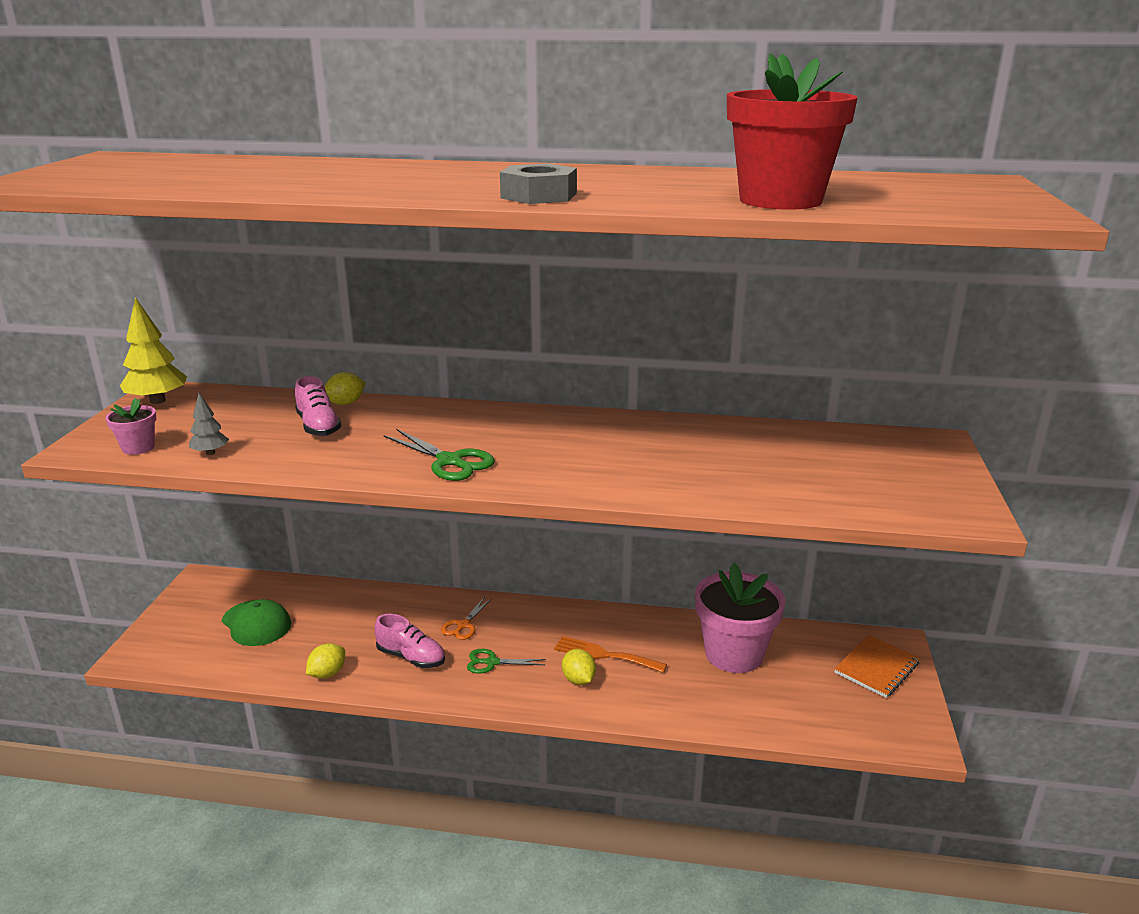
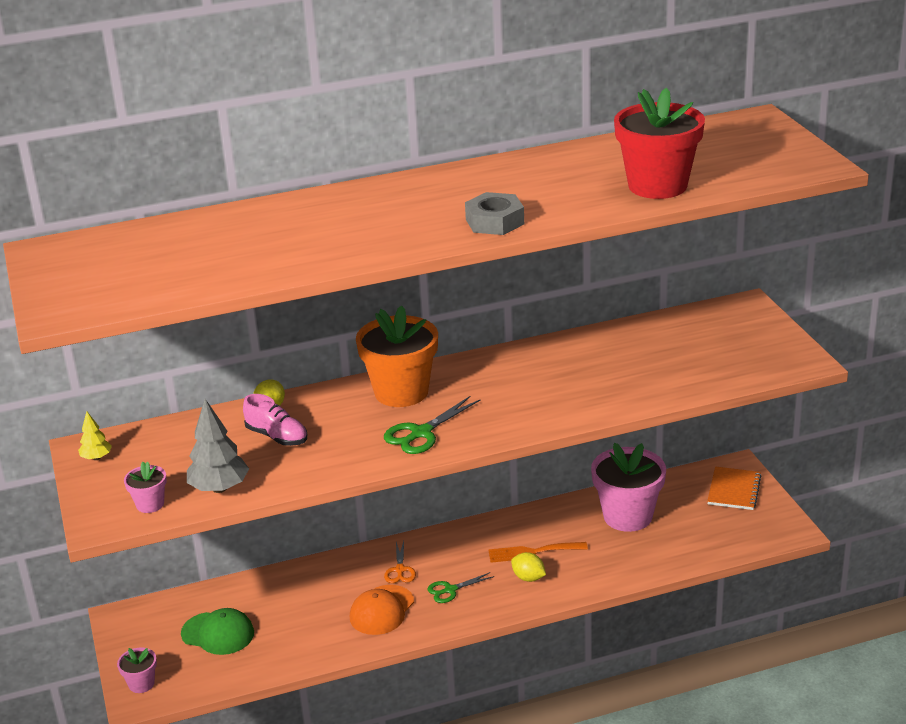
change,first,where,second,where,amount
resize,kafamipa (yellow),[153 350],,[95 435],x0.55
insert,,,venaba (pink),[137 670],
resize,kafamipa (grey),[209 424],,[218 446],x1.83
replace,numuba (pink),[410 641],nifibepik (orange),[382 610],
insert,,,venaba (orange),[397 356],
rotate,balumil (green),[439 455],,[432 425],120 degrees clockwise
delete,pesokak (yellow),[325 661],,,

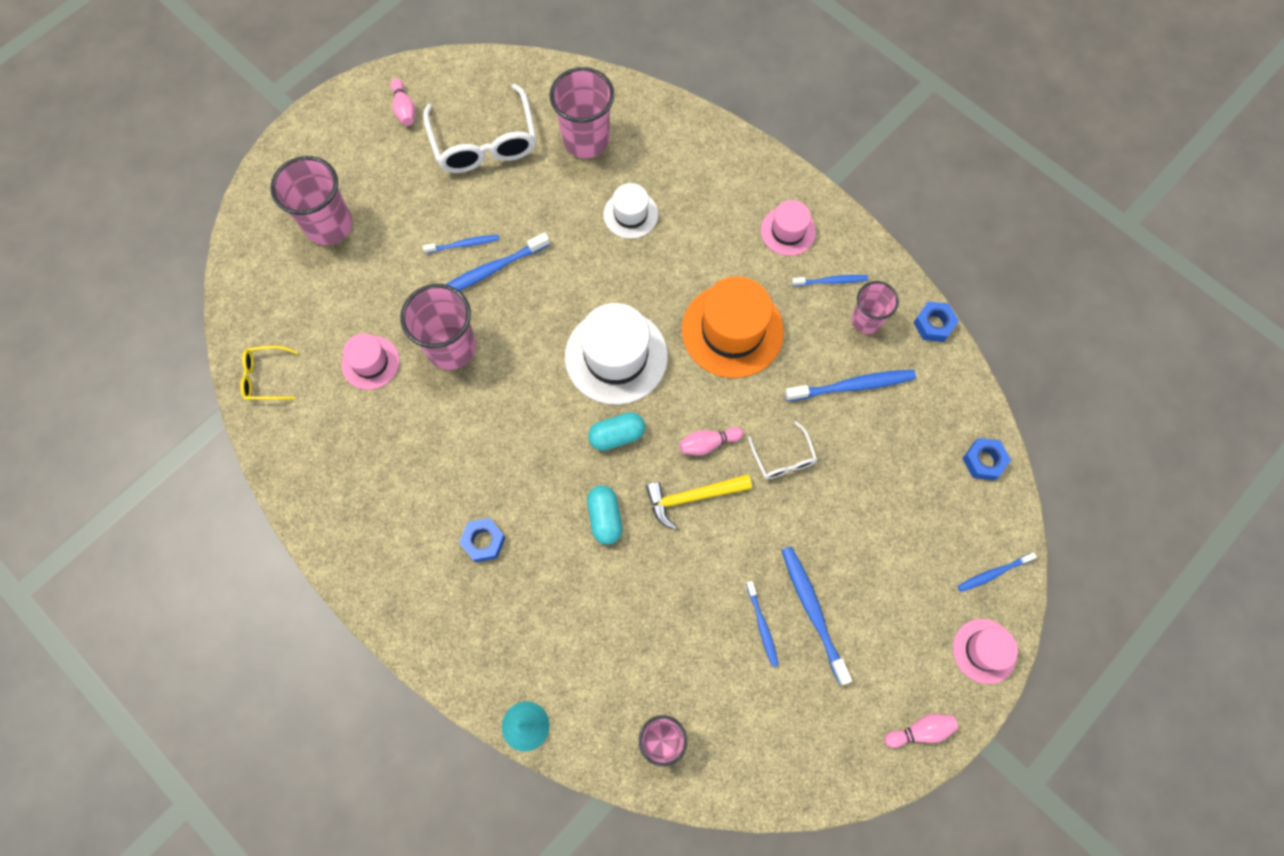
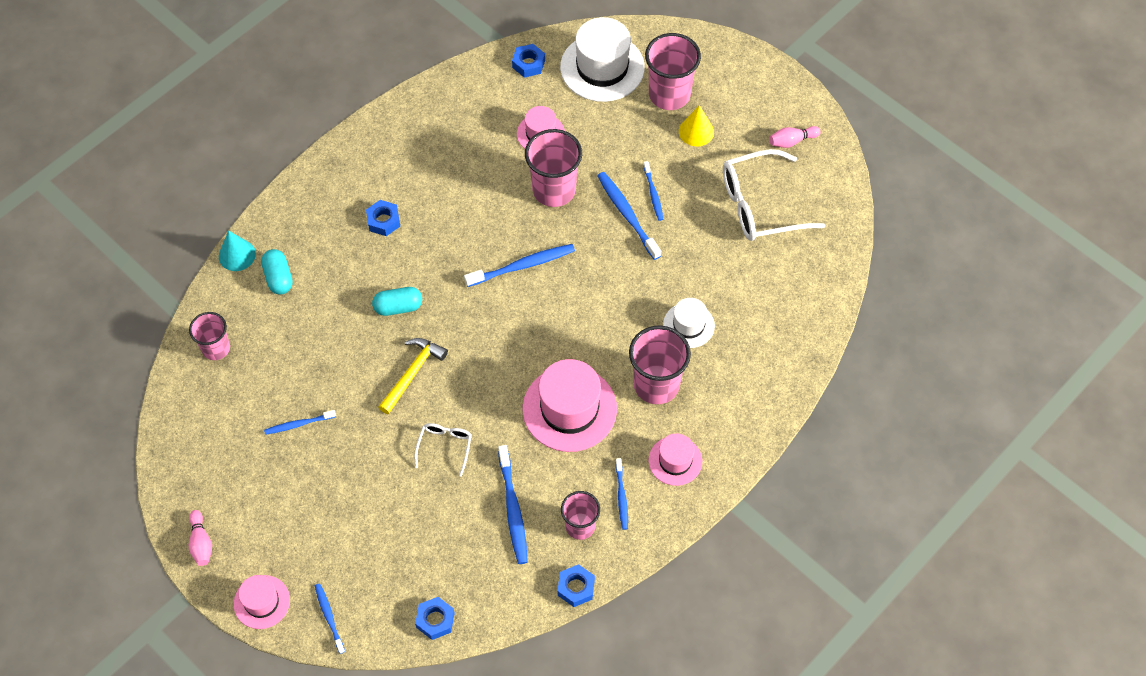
change,first,where,second,where,amount
move,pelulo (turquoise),[616 431],,[277 272],
rotate,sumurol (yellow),[699 501],,[413 376],45 degrees clockwise
rotate,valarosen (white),[782 450],,[443 450],120 degrees clockwise
move,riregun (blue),[816 616],,[519 265],
replace,valarosen (yellow),[269 373],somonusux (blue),[528 61],
recolor,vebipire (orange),[733 327],vebipire (pink),[570 405],
move,vebipire (white),[616 354],,[602 59],
move,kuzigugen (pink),[582 112],,[660 364],
insert,,,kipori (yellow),[696 125],
delete,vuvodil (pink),[711 441],,,

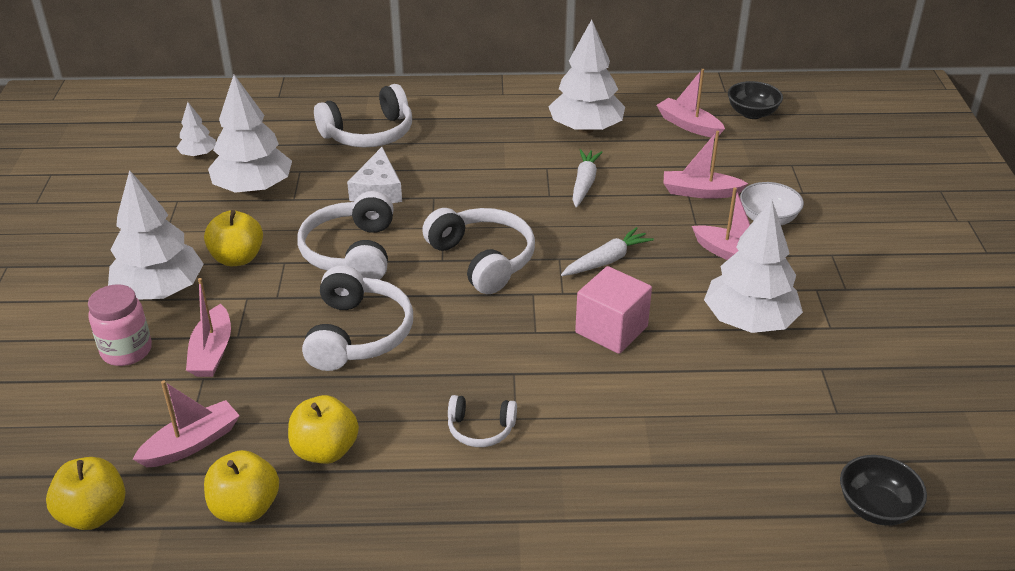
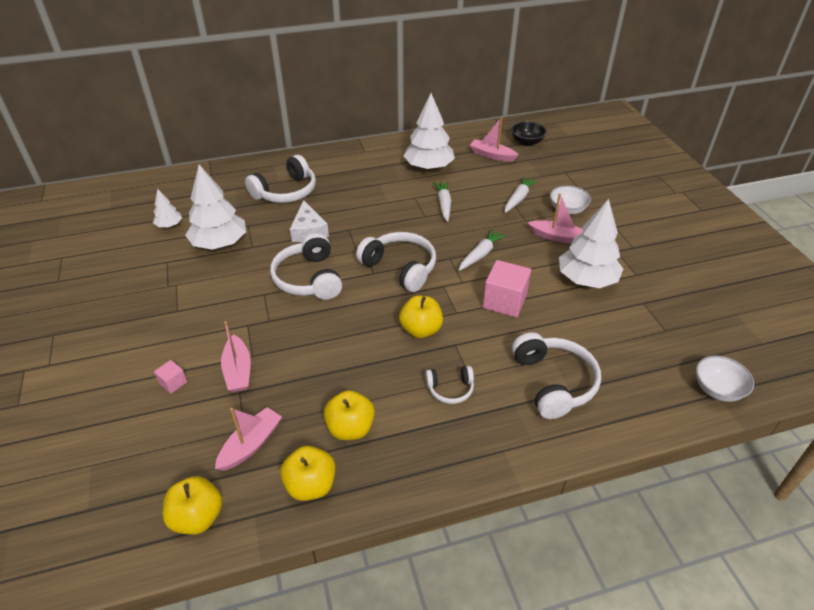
change,first,where,second,where,amount
replace,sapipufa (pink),[120 325],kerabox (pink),[170 377],
move,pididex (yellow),[233 238],,[421 317],
replace,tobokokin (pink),[706 165],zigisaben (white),[521 194],
move,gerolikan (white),[357 318],,[556 375],
recolor,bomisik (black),[883 490],bomisik (white),[725 379],
delete,kafamipa (white),[156 235],,,

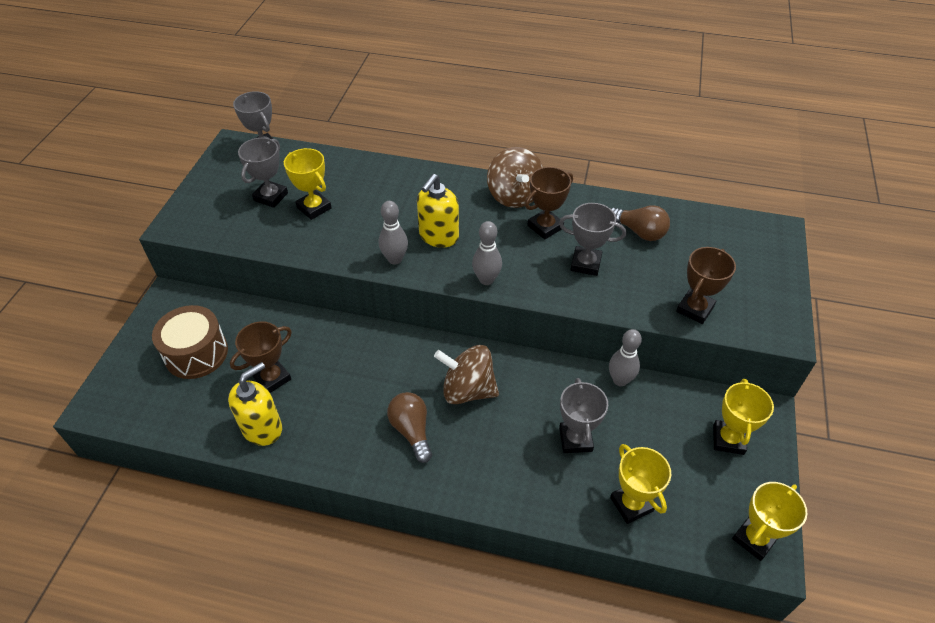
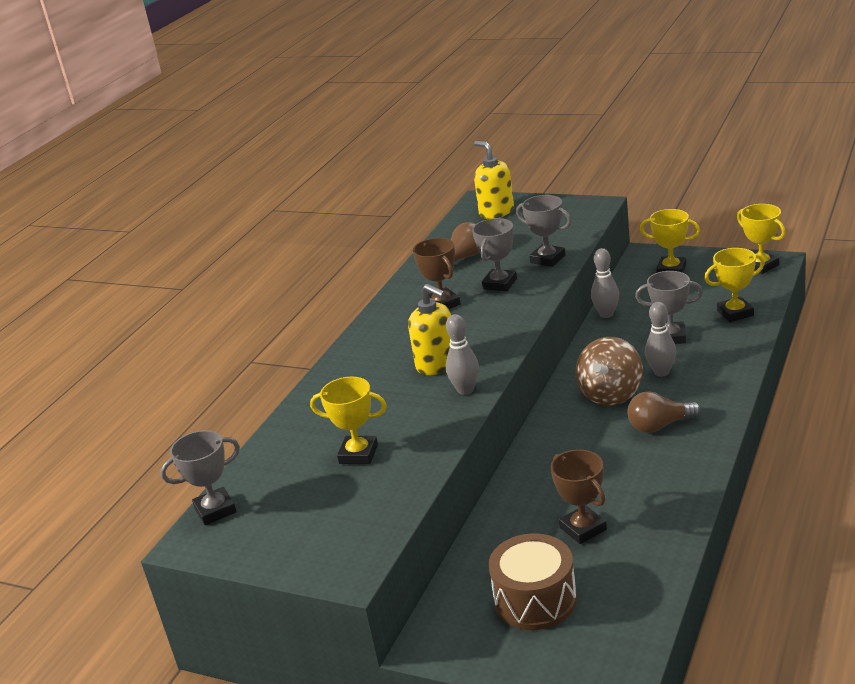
change,first,where,second,where,amount
rotate,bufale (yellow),[308 184],,[348 420],45 degrees clockwise
move,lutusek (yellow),[255 404],,[494 180],
move,bufale (grey),[263 173],,[543 231],
move,vuvodil (grey),[487 253],,[660 339],
delete,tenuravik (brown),[515 177],,,
delete,bufale (brown),[706 285],,,

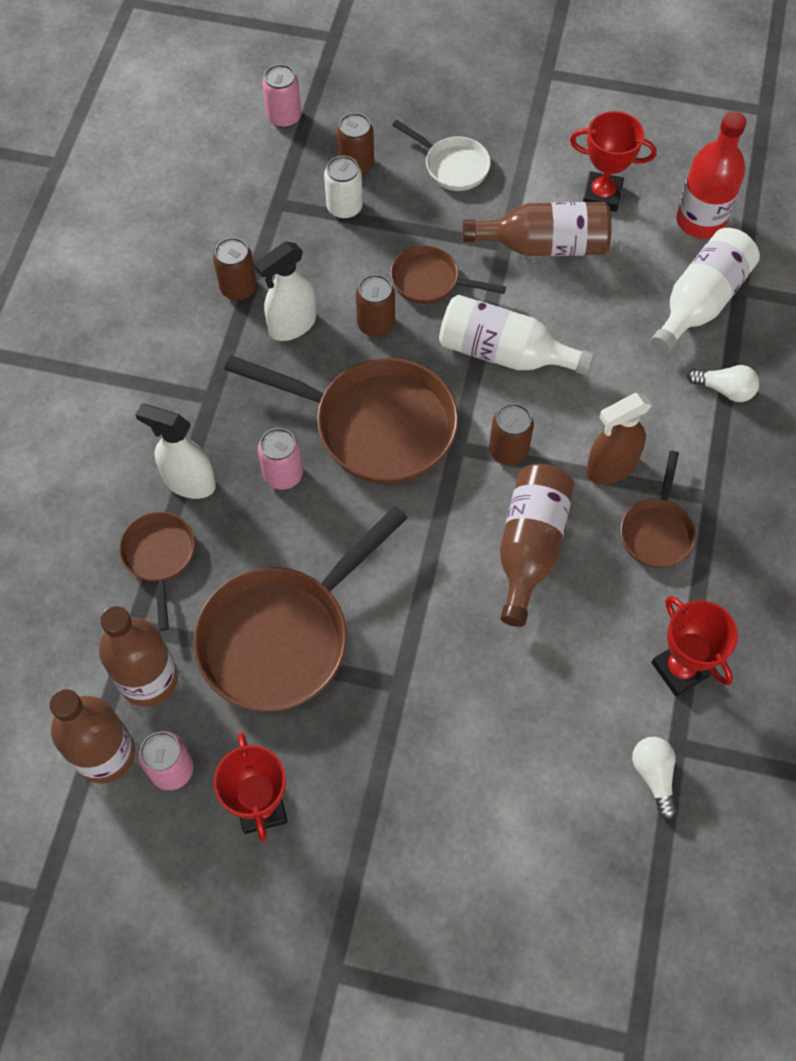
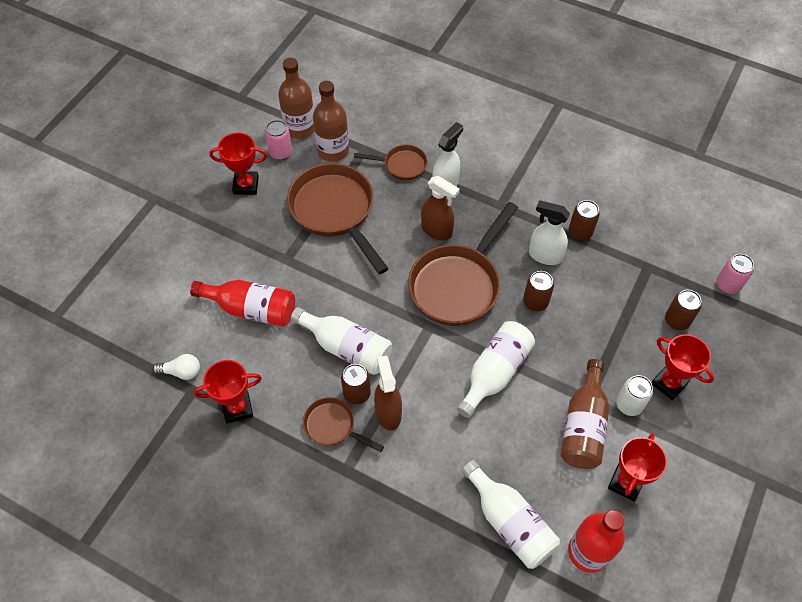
change,first,where,second,where,amount
insert,,,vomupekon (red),[242 303],
recolor,vomupekon (brown),[537 545],vomupekon (white),[341 341],
move,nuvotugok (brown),[511 434],,[356 384],
replace,nuvotugok (pink),[280 459],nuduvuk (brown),[440 208],
rotate,nuduvuk (white),[285 291],,[549 232],45 degrees counterclockwise
move,nuvotugok (white),[343 187],,[634 395],
replace,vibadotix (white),[441 155],bufale (red),[682 367],
delete,vibadotix (brown),[448 274],,,
delete,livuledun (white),[723 383],,,

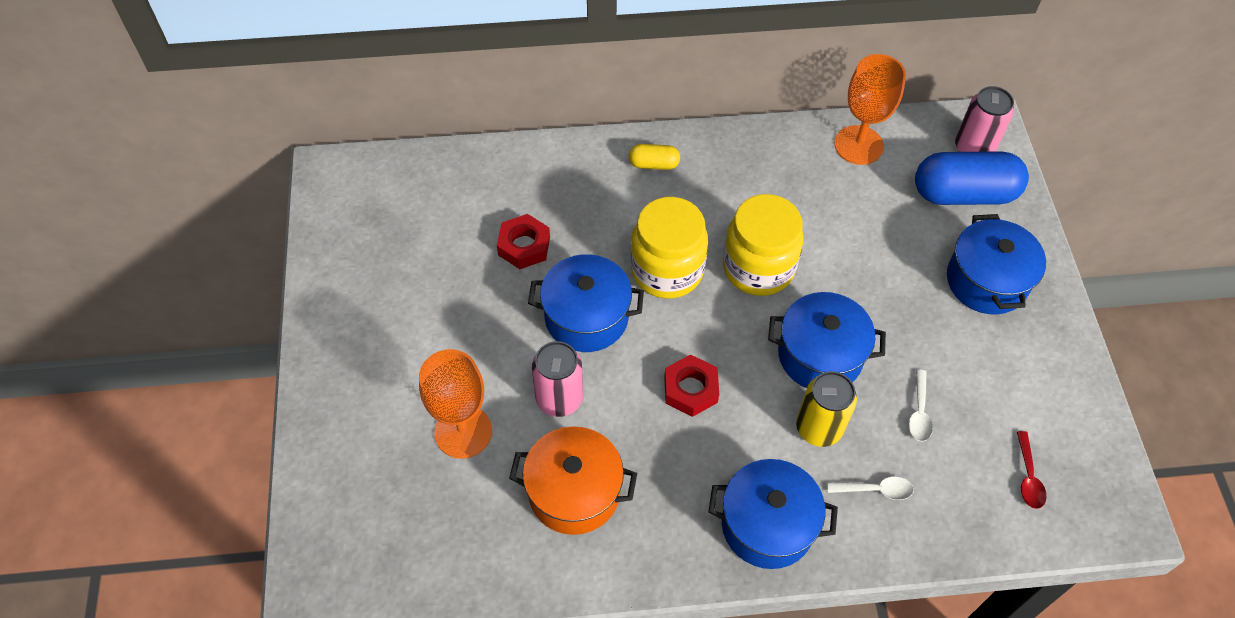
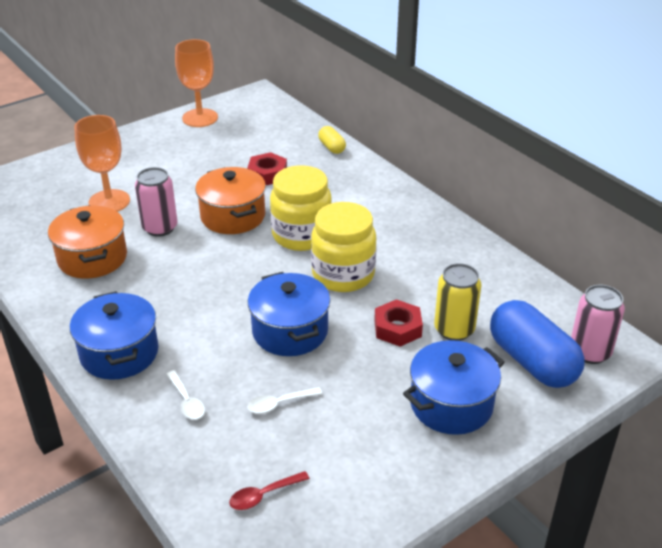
change,first,where,second,where,amount
move,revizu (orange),[870 109],,[196 83],
recolor,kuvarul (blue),[586 303],kuvarul (orange),[230 200],
move,pelulo (yellow),[654 157],,[332 140],
move,somonusux (red),[691 385],,[398 323],
move,nuvotugok (yellow),[826 409],,[458 302],

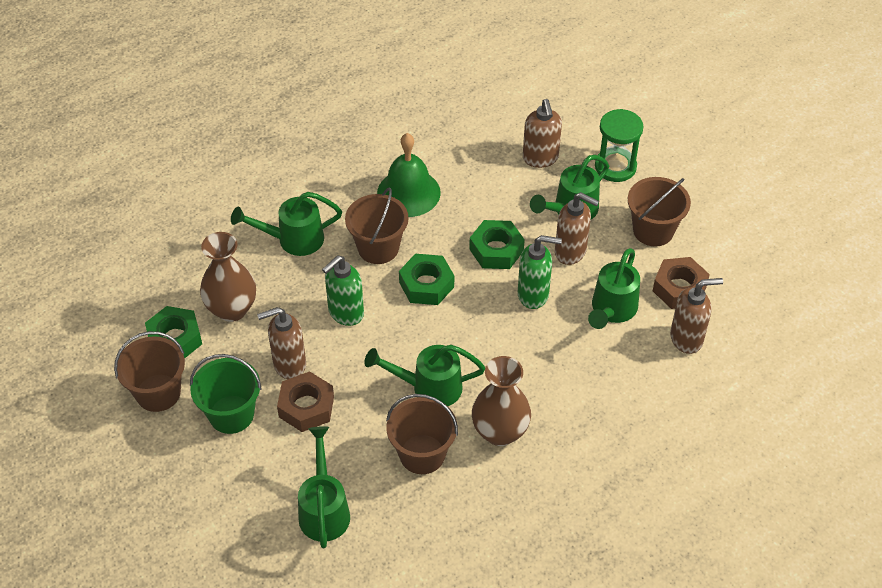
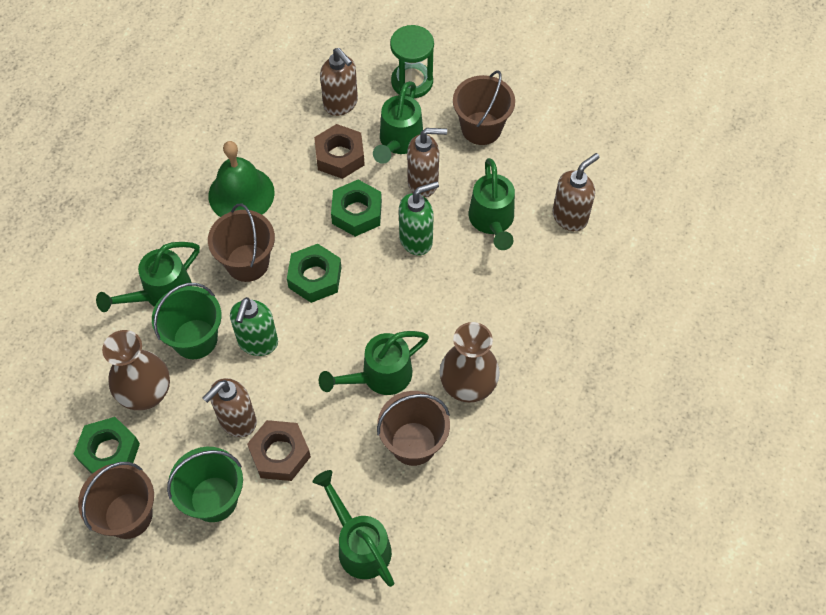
change,first,where,second,where,amount
insert,,,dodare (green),[187 321],
move,somonusux (brown),[681 283],,[339 151],

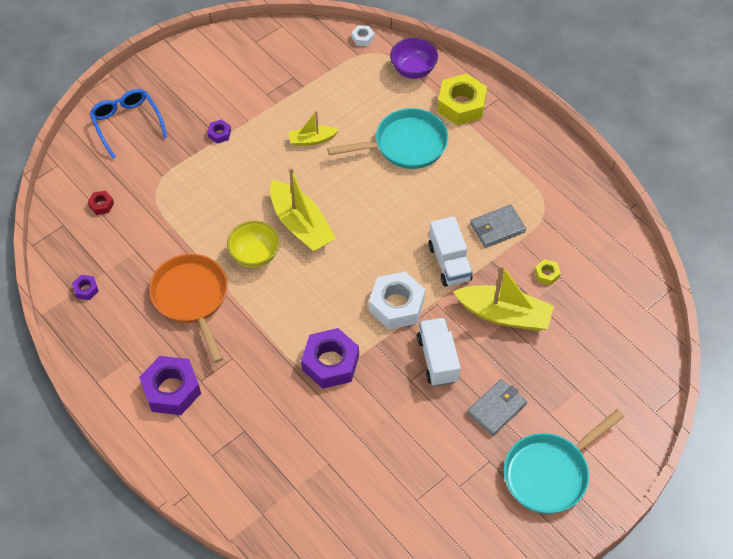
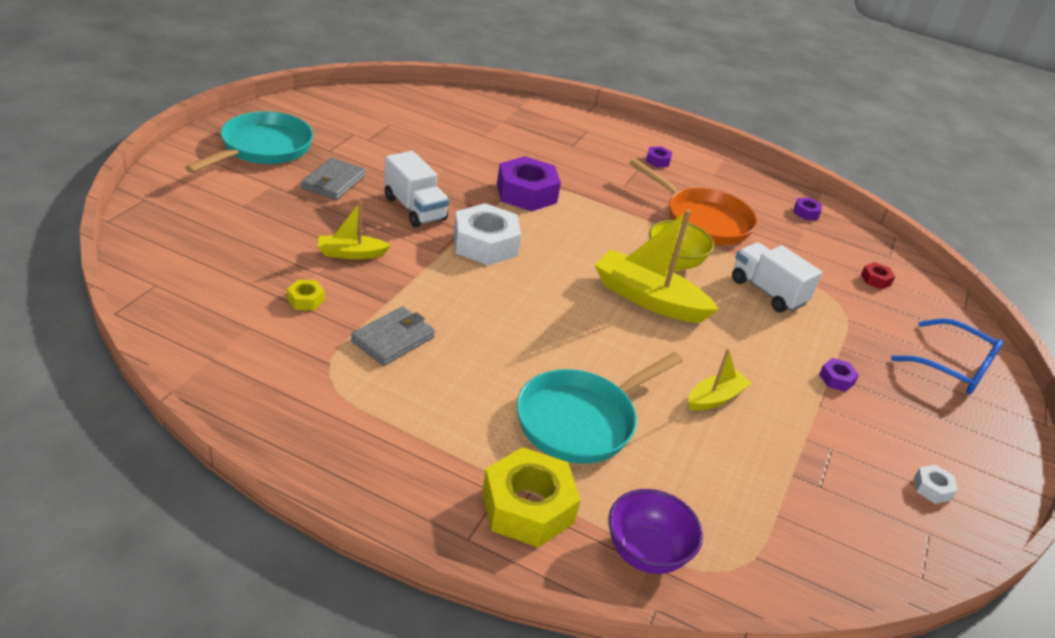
change,first,where,second,where,amount
resize,tobokokin (yellow),[503 298],,[354 230],x0.55
resize,somonusux (purple),[170 385],,[659 156],x0.45
move,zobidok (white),[451 251],,[777 277],
move,somonusux (white),[363 35],,[936 484],

